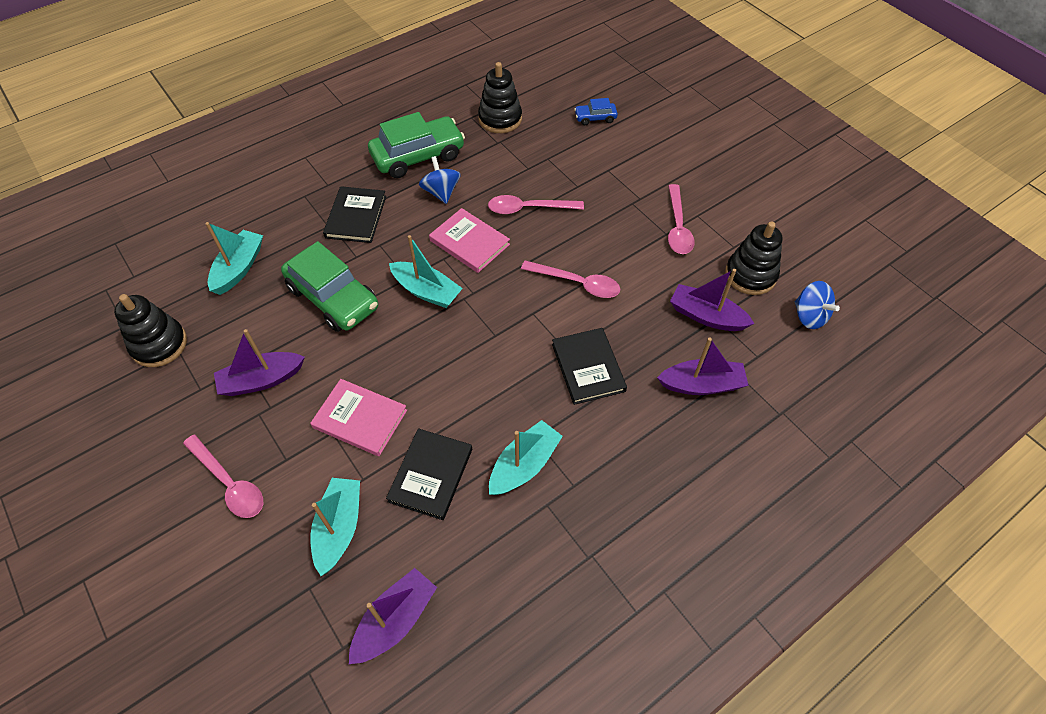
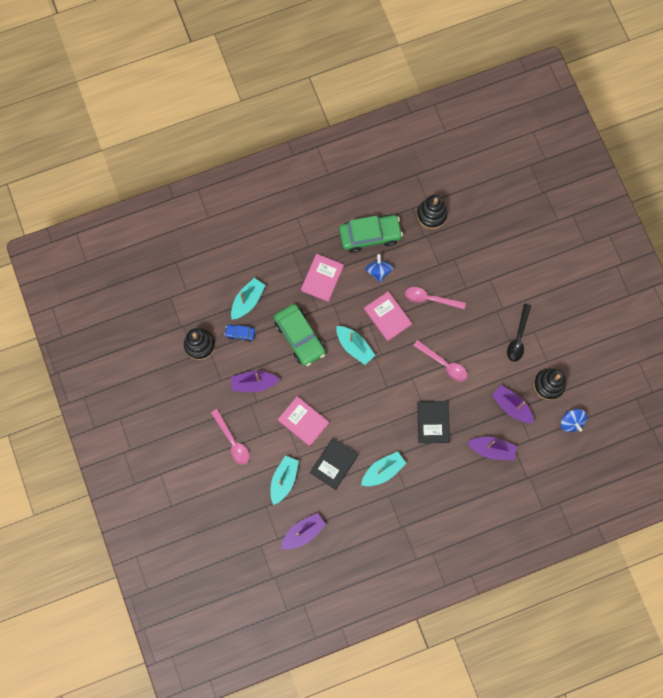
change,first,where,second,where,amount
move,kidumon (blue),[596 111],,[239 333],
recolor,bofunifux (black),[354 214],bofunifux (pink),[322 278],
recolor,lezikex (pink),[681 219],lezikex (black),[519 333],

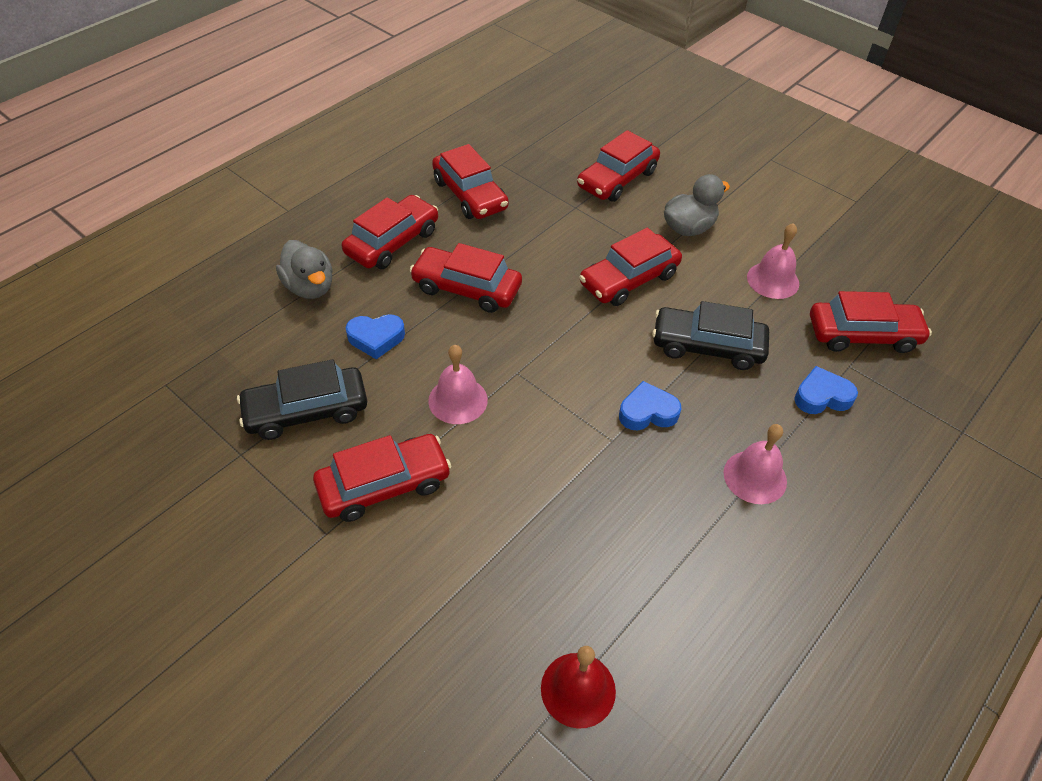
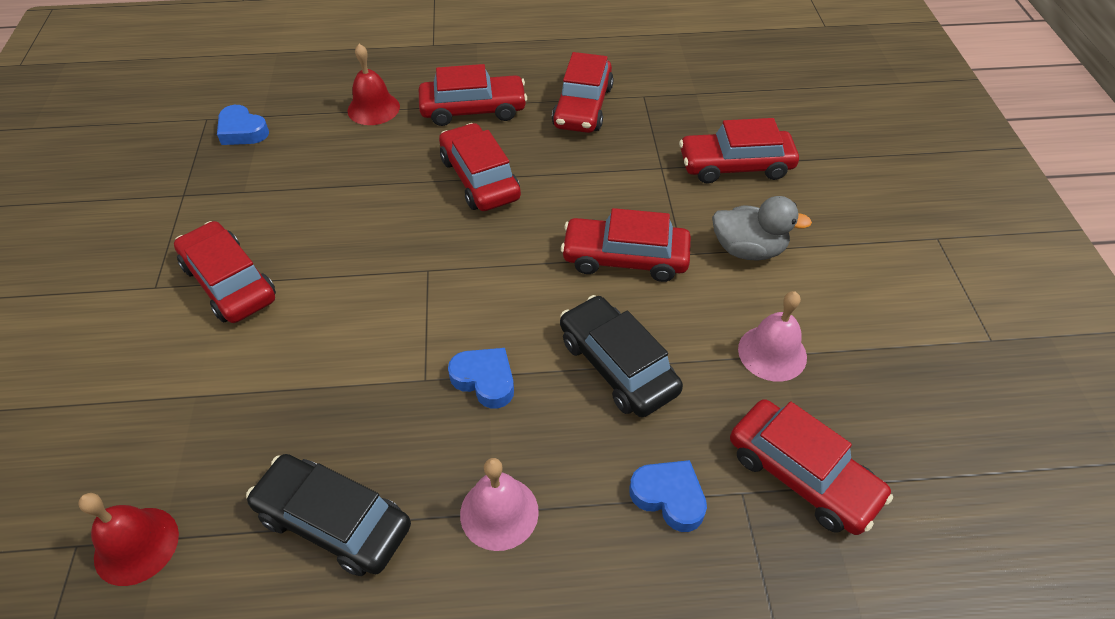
change,first,where,second,where,amount
rotate,kidumon (red),[382 478],,[225 272],150 degrees counterclockwise
move,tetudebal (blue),[375 336],,[243 125],
move,kidumon (black),[302 399],,[328 515],
replace,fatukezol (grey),[304 269],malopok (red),[373 84],
delete,malopok (pink),[458 384],,,

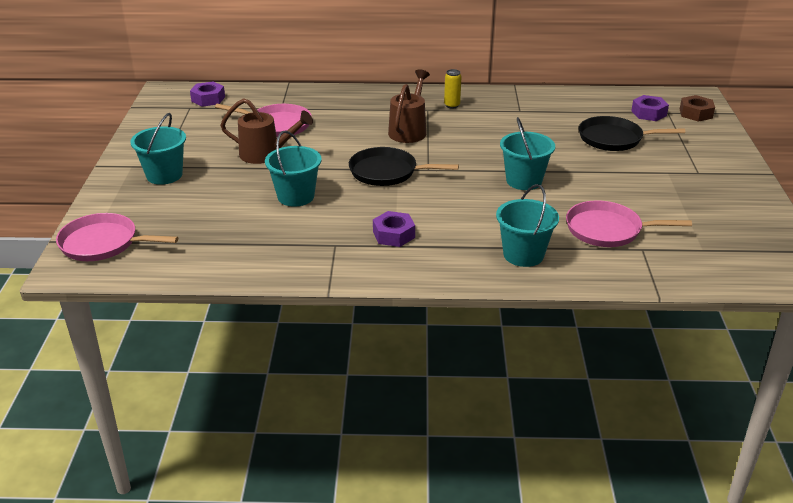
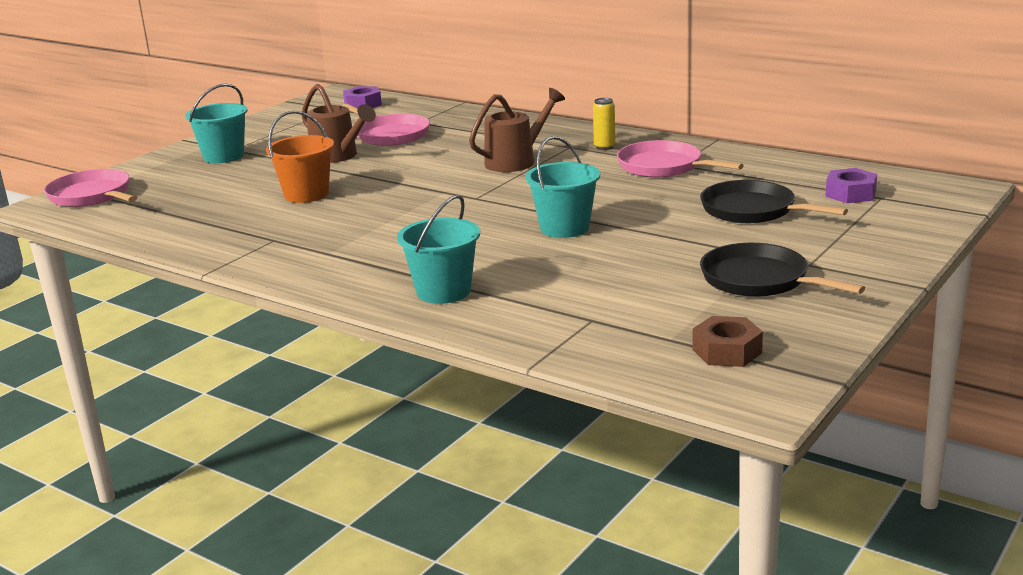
change,first,where,second,where,amount
recolor,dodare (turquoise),[293 169],dodare (orange),[300 157],
move,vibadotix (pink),[629 223],,[680 159],
move,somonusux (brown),[697 108],,[727 341],
move,vibadotix (black),[404 166],,[782 270],
delete,somonusux (purple),[394 229],,,

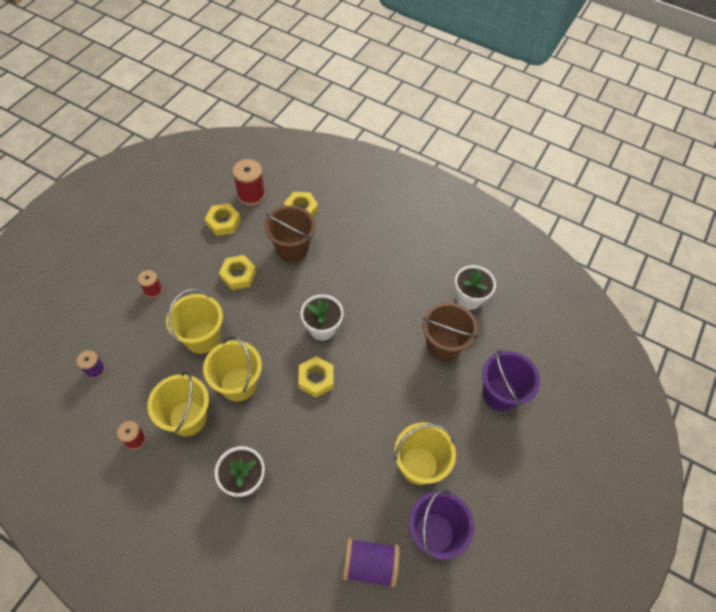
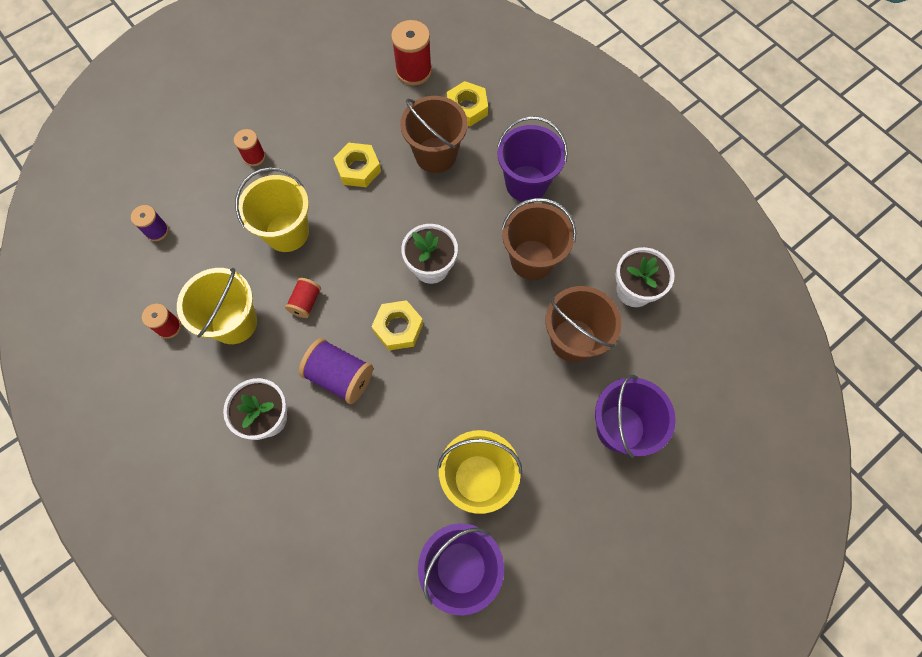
change,first,where,second,where,amount
replace,dodare (yellow),[232 368],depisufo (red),[303 298],
move,depisufo (purple),[371 562],,[336 371],
insert,,,dodare (purple),[532 159],
insert,,,dodare (brown),[539 239],
delete,somonusux (yellow),[223 220],,,

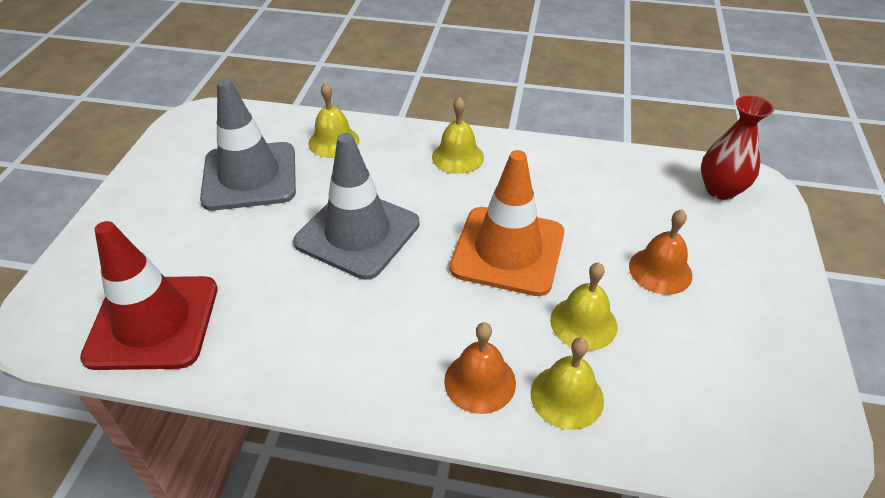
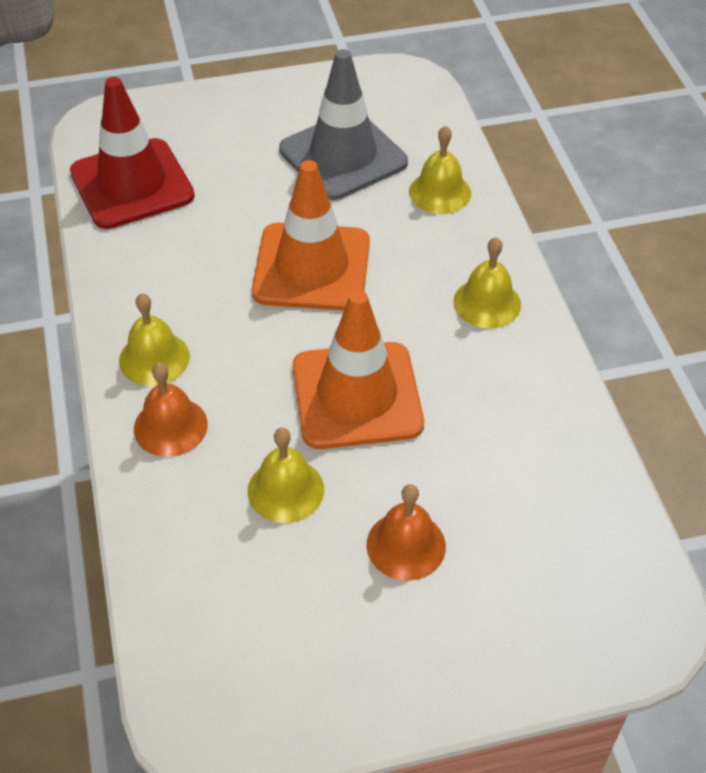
change,first,where,second,where,amount
move,malopok (yellow),[567 384],,[154 339],
recolor,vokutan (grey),[356 206],vokutan (orange),[311 235],
delete,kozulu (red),[737 147],,,

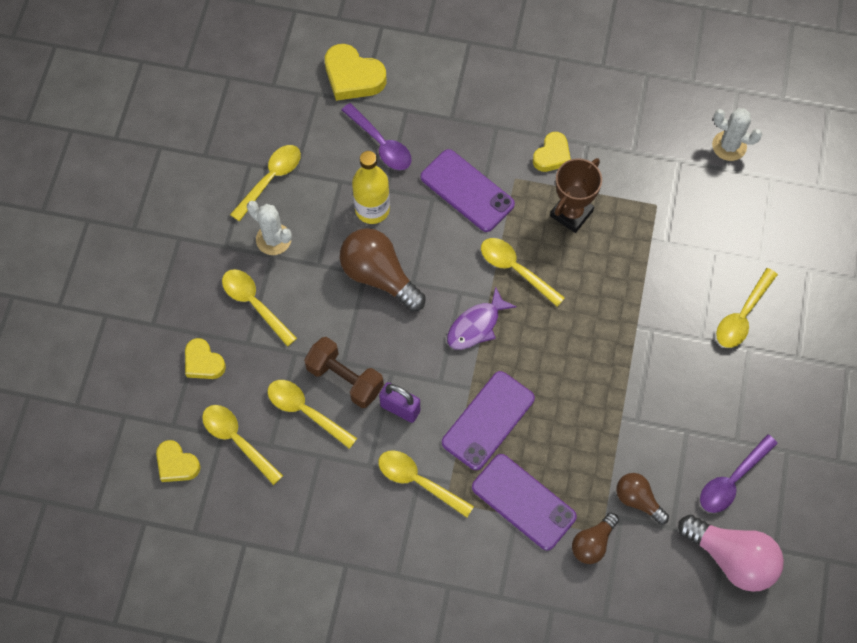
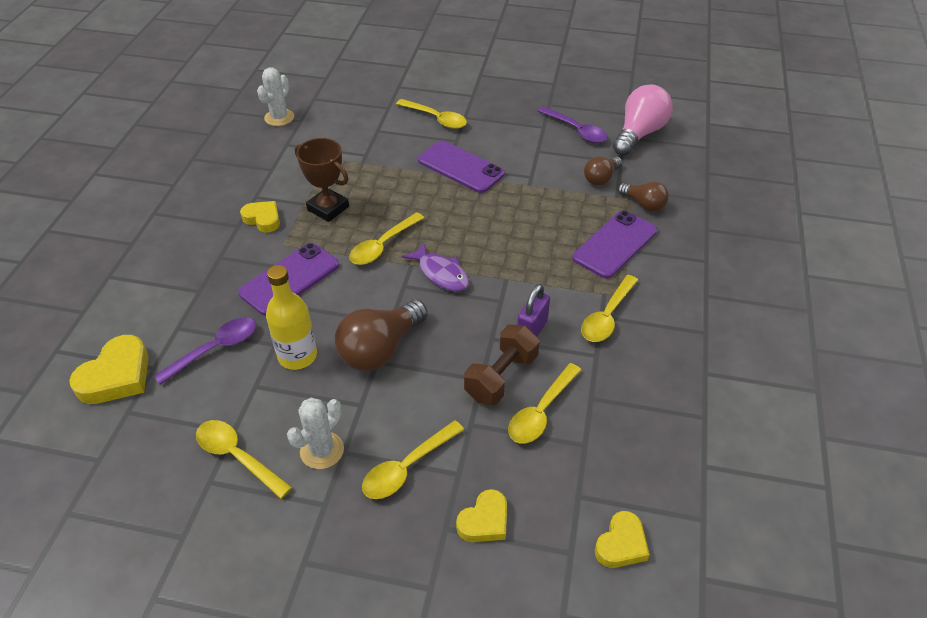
change,first,where,second,where,amount
move,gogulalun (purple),[488 420],,[461 166],
delete,lezikex (yellow),[242 445],,,

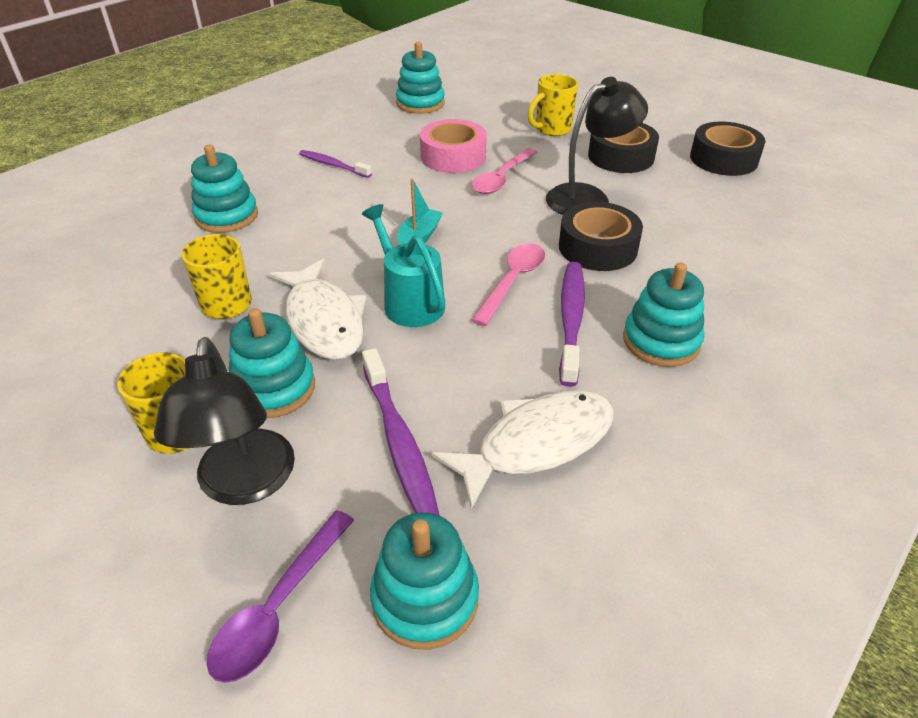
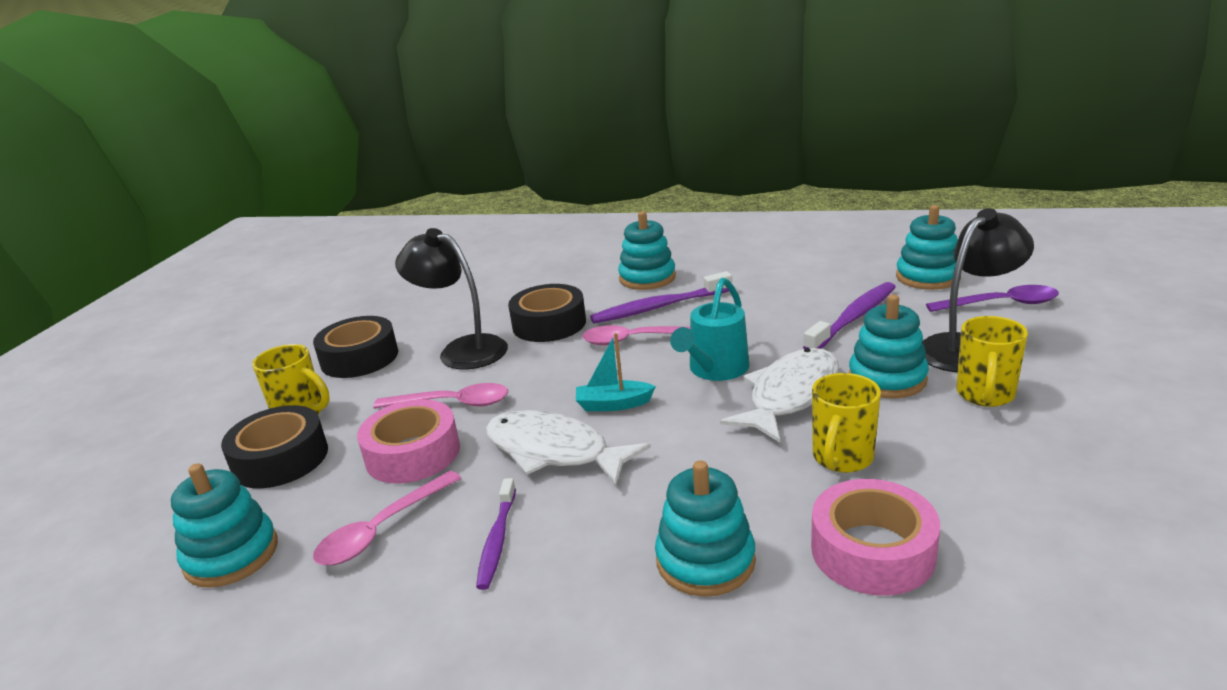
change,first,where,second,where,amount
move,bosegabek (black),[728 149],,[274 446],
insert,,,lezikex (pink),[387 518],
move,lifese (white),[523 450],,[568 448],
insert,,,bosegabek (pink),[875 537],

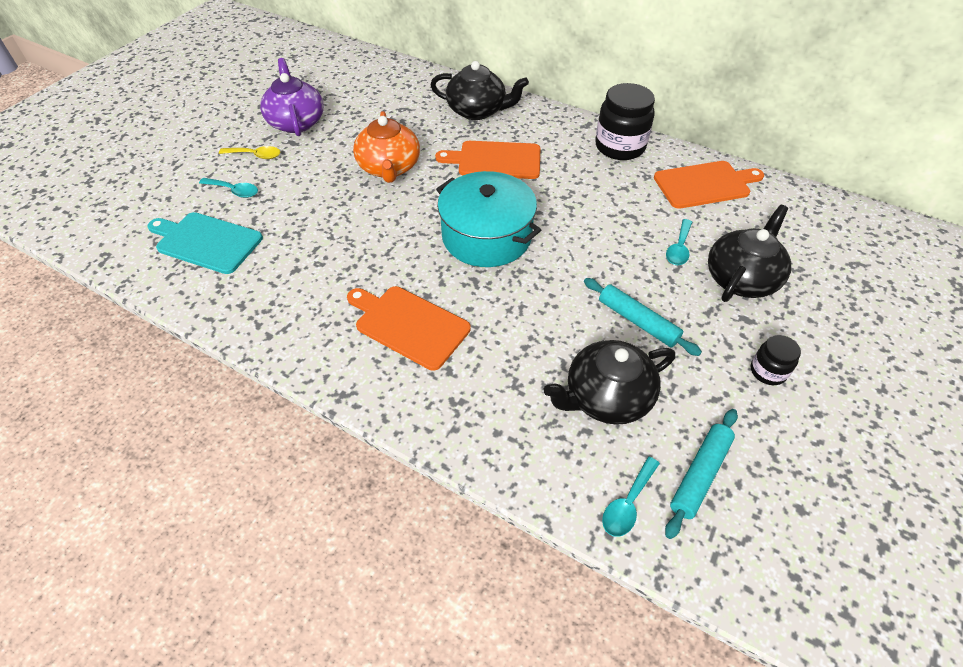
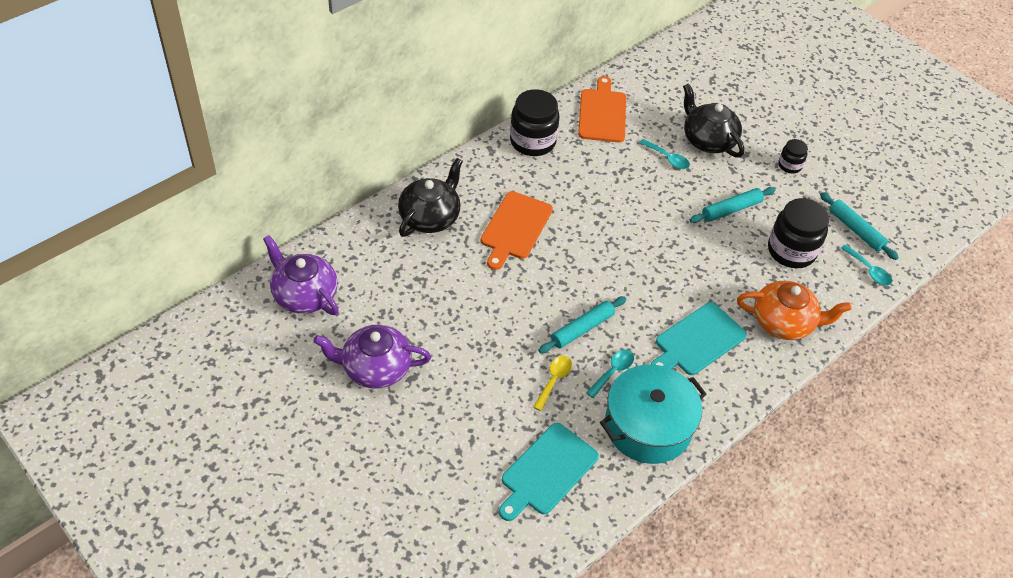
change,first,where,second,where,amount
insert,,,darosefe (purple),[301 275],
move,lezikex (yellow),[250 152],,[552 383],
insert,,,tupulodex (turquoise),[582 324],
move,lezikex (turquoise),[228 188],,[610 374],
move,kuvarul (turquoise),[488 219],,[653 414],
recolor,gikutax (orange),[409 328],gikutax (turquoise),[699 338],
move,darosefe (orange),[386 147],,[794 310],
replace,darosefe (black),[609 382],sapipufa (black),[798 233],

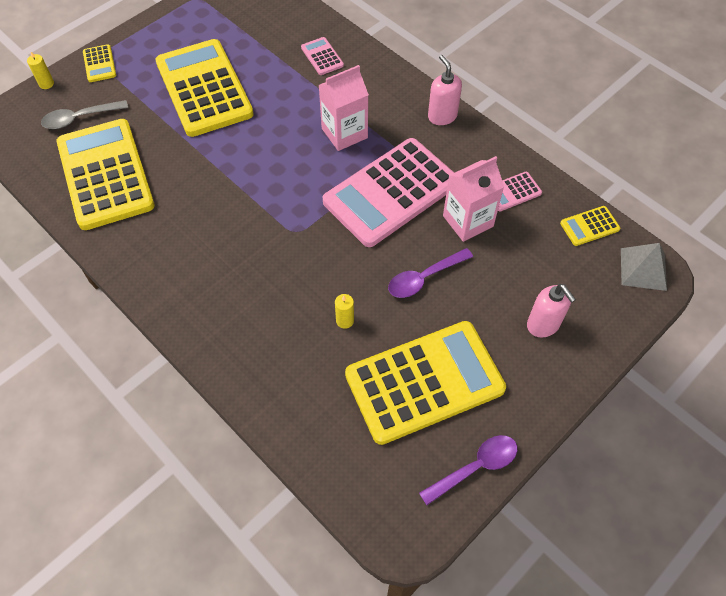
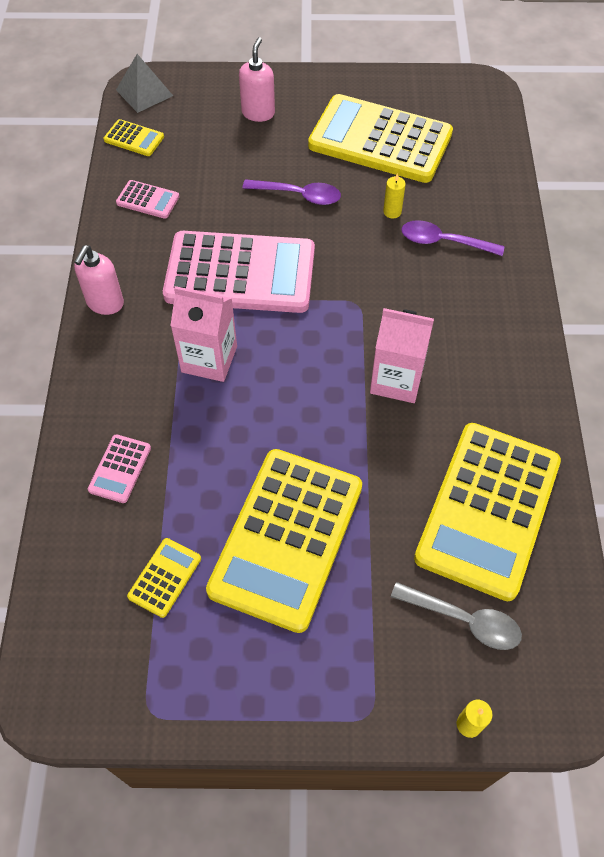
change,first,where,second,where,amount
move,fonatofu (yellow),[99 63],,[164 578],
move,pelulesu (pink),[473 199],,[402 355],
move,lezikex (purple),[468 470],,[453 238],

